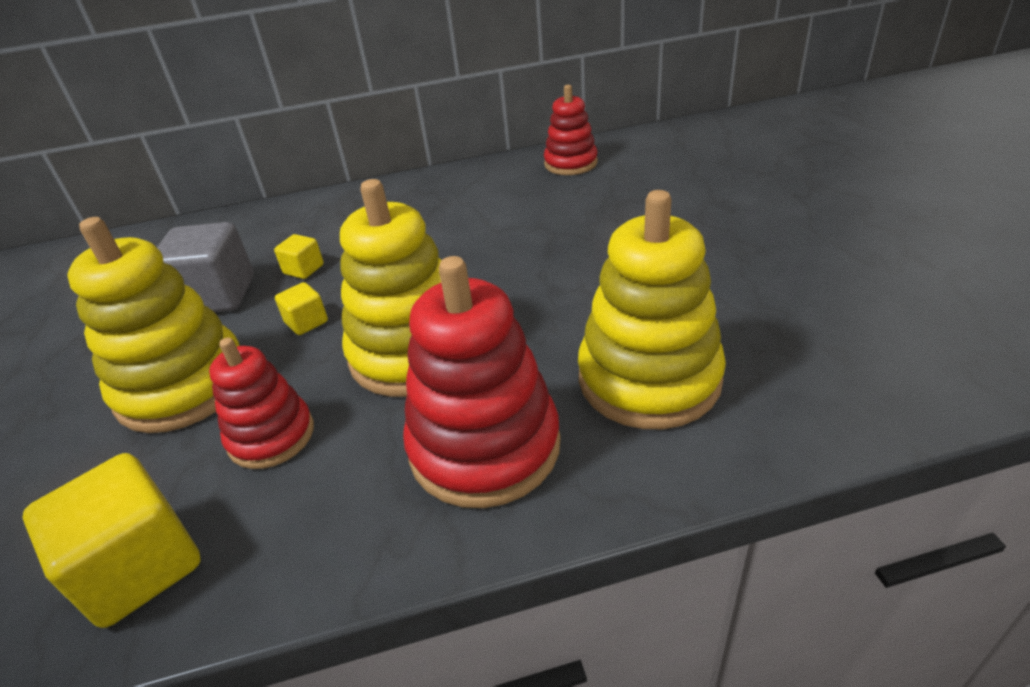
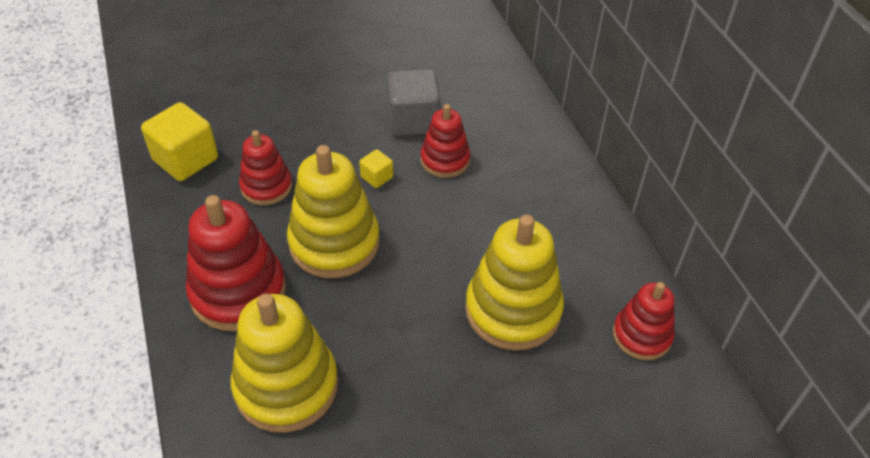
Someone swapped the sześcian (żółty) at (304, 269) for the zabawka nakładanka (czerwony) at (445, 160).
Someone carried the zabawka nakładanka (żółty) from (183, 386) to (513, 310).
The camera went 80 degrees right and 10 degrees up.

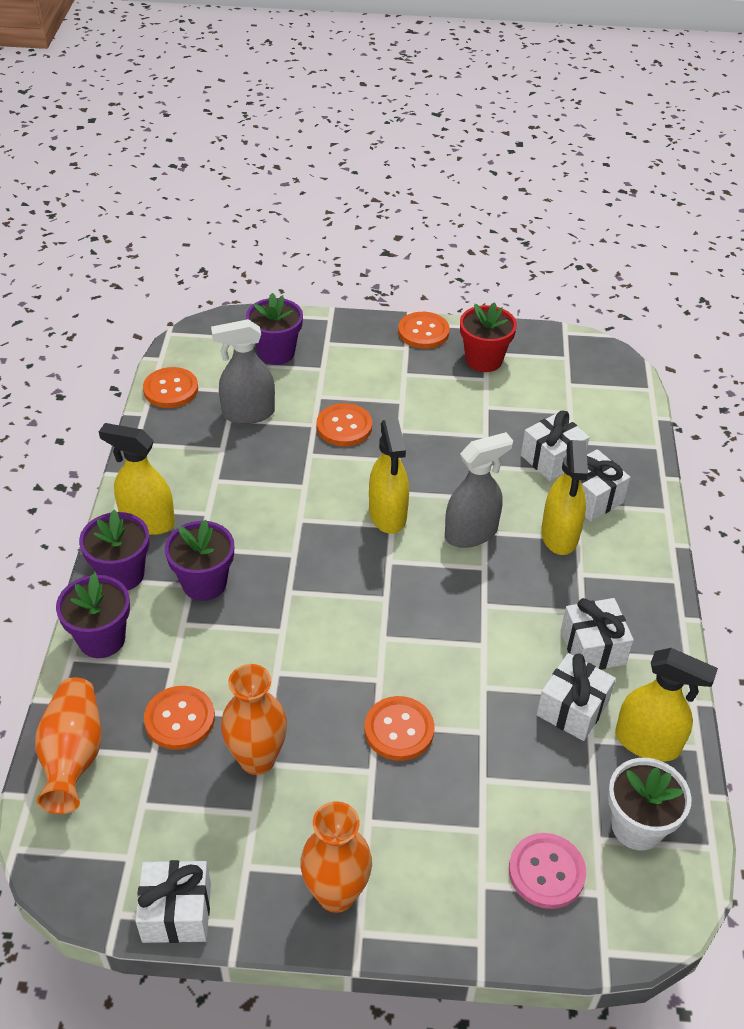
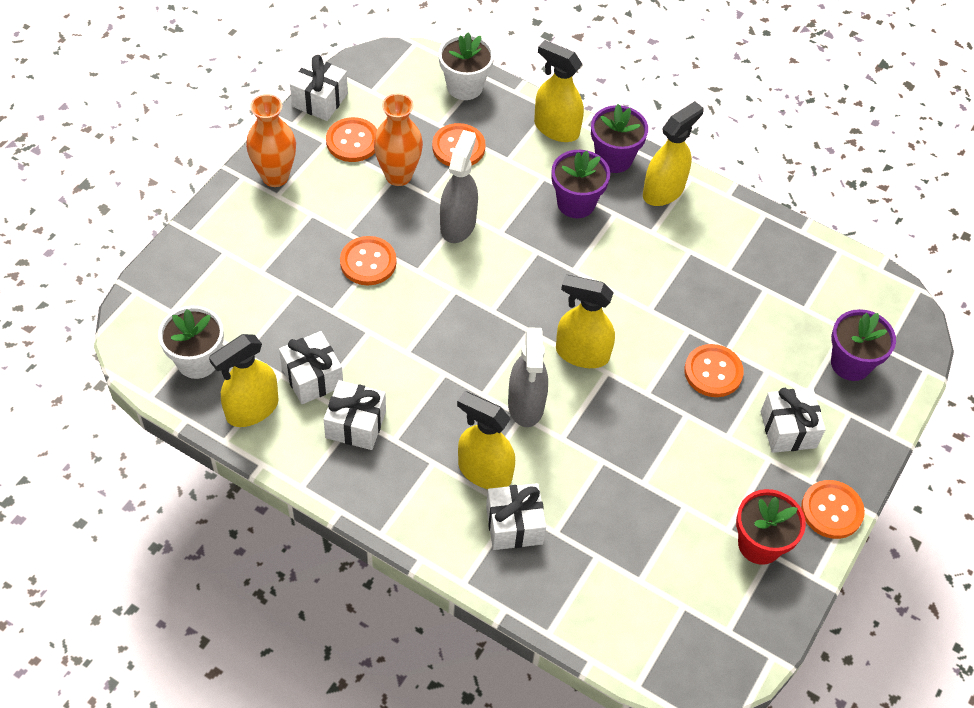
Someone carried the guzik (pomarańczowy) from (171, 389) to (352, 141).
Someone swapped the wazon (pomarańczowy) at (73, 756) for the doniczka (biały) at (464, 86).
Someone carried the spryskiwacz (szary) from (248, 413) to (458, 224).
Someone swapped the doniczka (fioletowy) at (102, 639) for the spryskiwacz (żółty) at (556, 128).
Someone carried the prezent (biały) from (552, 459) to (788, 429).
Someone took away the guzik (różowy) at (546, 872).
The camera went 115 degrees right and 10 degrees up.

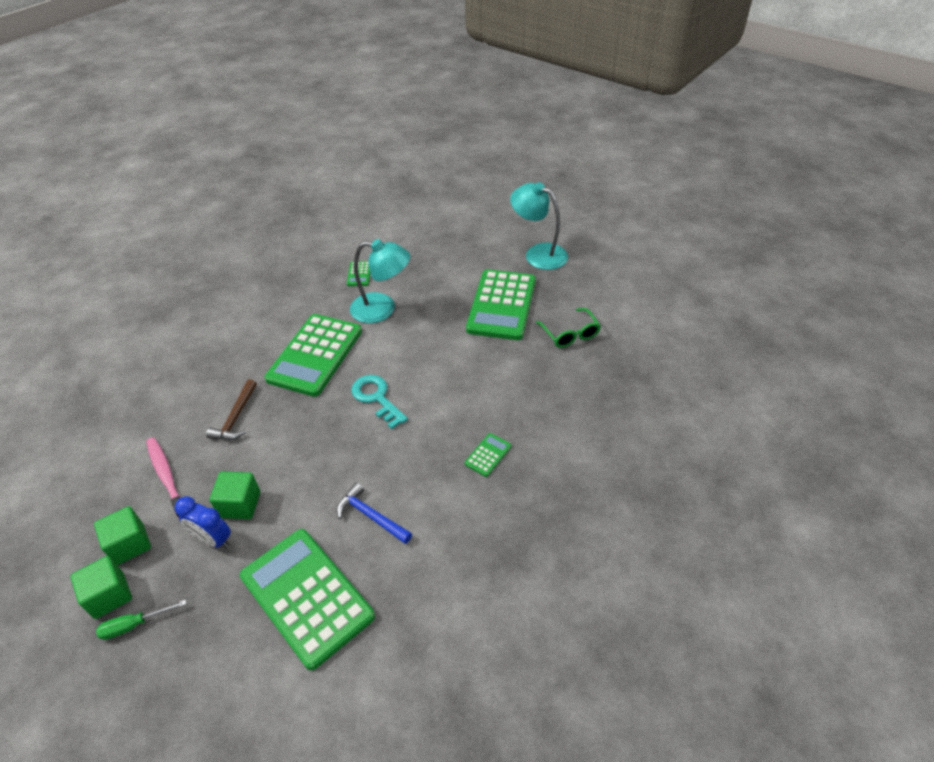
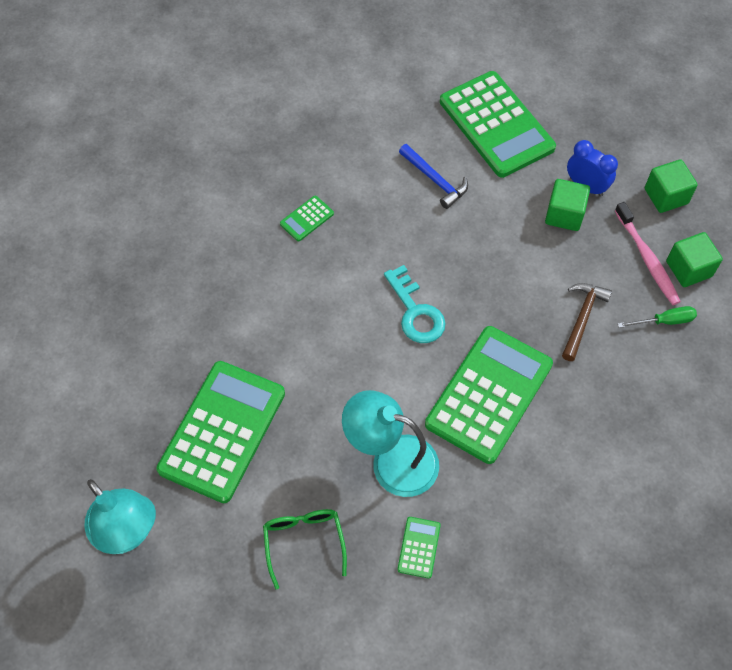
Someone carried the okulary (zielony) from (570, 334) to (304, 542).
Someone carried the śrubokręt (zielony) from (134, 625) to (664, 321).
Someone carried the sześcian (zielony) from (109, 595) to (688, 269).
The camera went 170 degrees left and 15 degrees up.

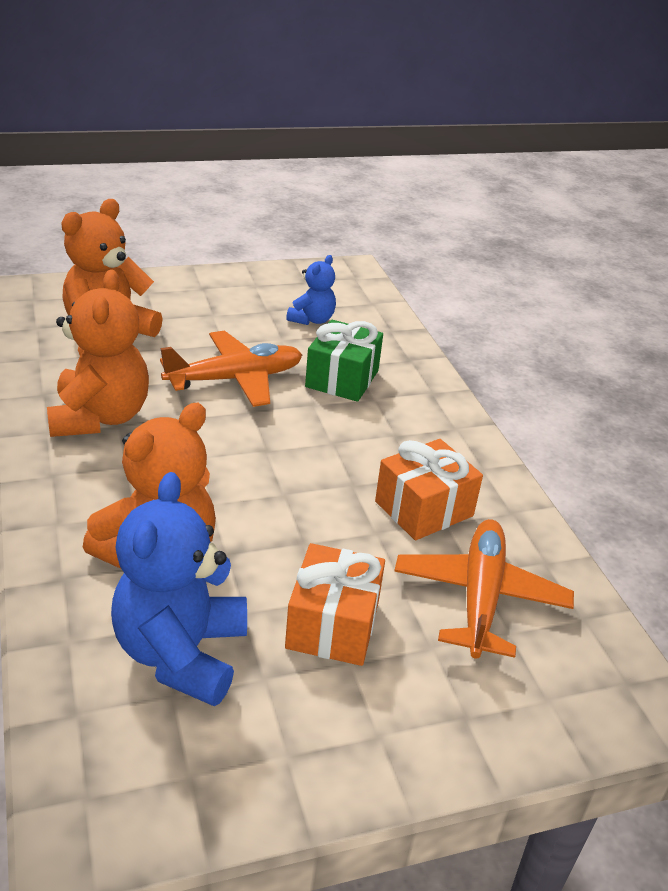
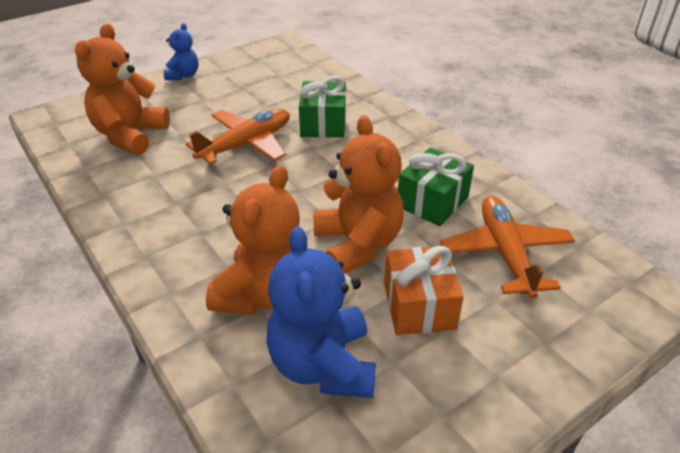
Someone carried the miś (niebieski) from (312, 320) to (183, 75).
Someone carried the miś (pomarańczowy) from (100, 417) to (357, 244).
Someone repainted the prezent (pomarańczowy) at (424, 509), which became the prezent (zielony) at (432, 202).
The camera went 15 degrees left and 5 degrees up.

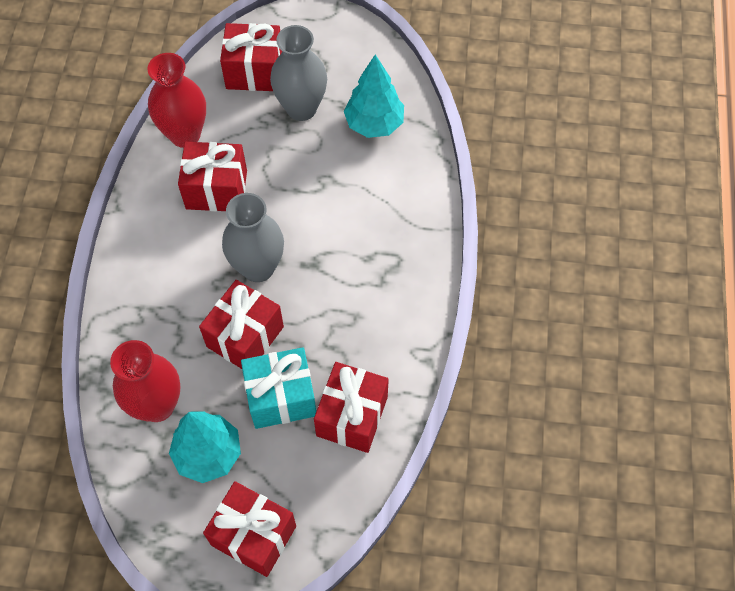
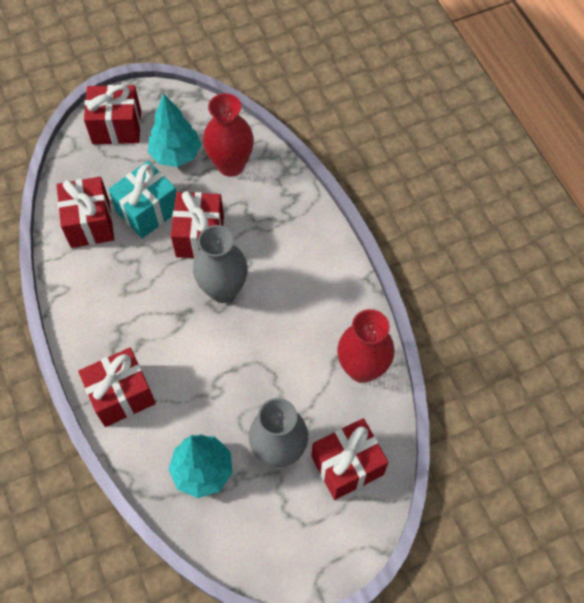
Someone carried the prezent (czerwony) from (216, 189) to (121, 395).
The camera went 150 degrees right and 0 degrees up.

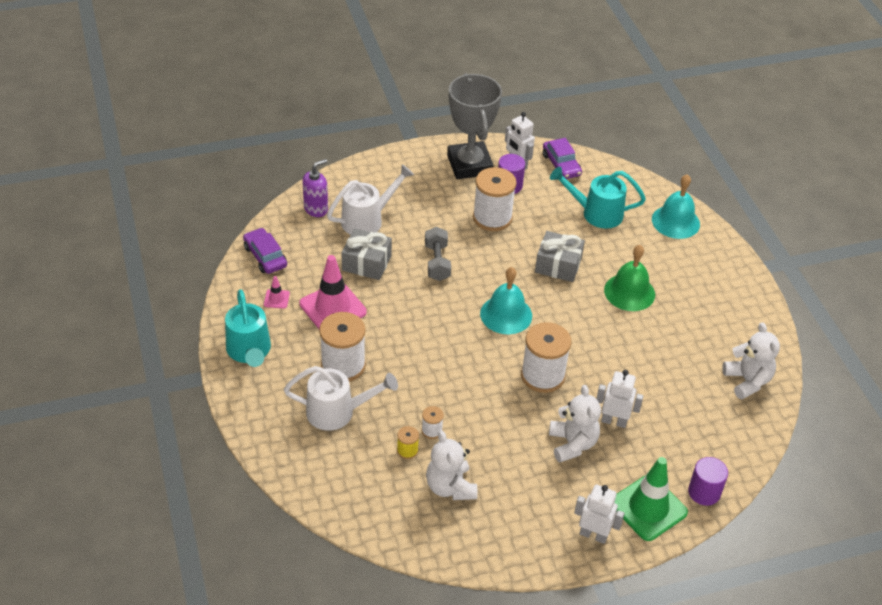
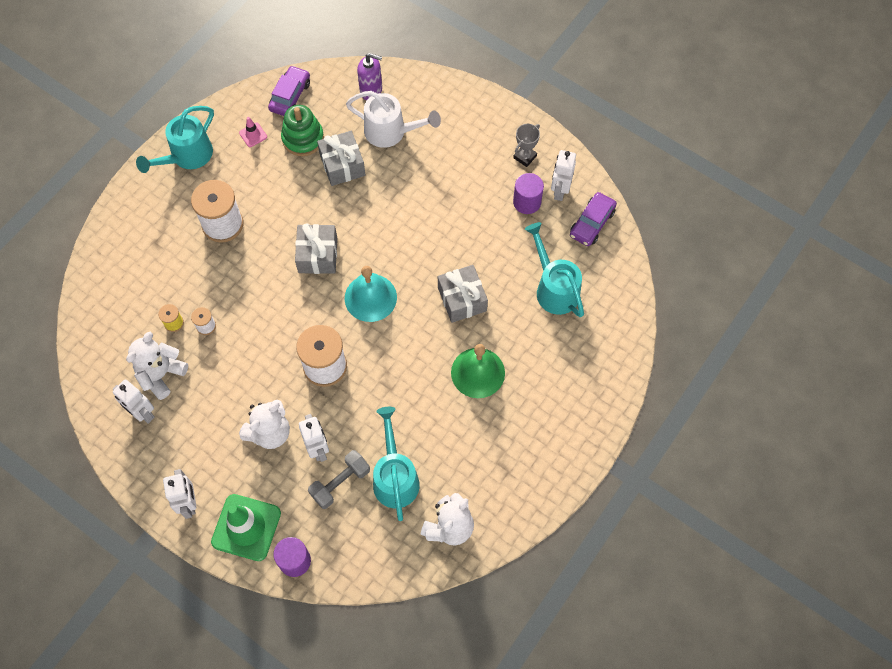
Someone put down the robot (biały) at (142, 413).
Someone put down the zabawka nakładanka (zielony) at (303, 138).
Someone put down the prezent (szary) at (317, 255).
Someone carried the hantel (szary) from (437, 262) to (340, 483).
Someone put down the konewka (turkusowy) at (395, 477).
Someone scaled the puchar (szary) at (469, 165) by 0.43.
Someone took away the konewka (biały) at (338, 412).
Someone took away the pachołek (różowy) at (333, 308).
Someone took away the szpulka (biały) at (492, 218).
Someone took away the dzwonek (turkusowy) at (675, 221).
The camera went 55 degrees right and 20 degrees up.

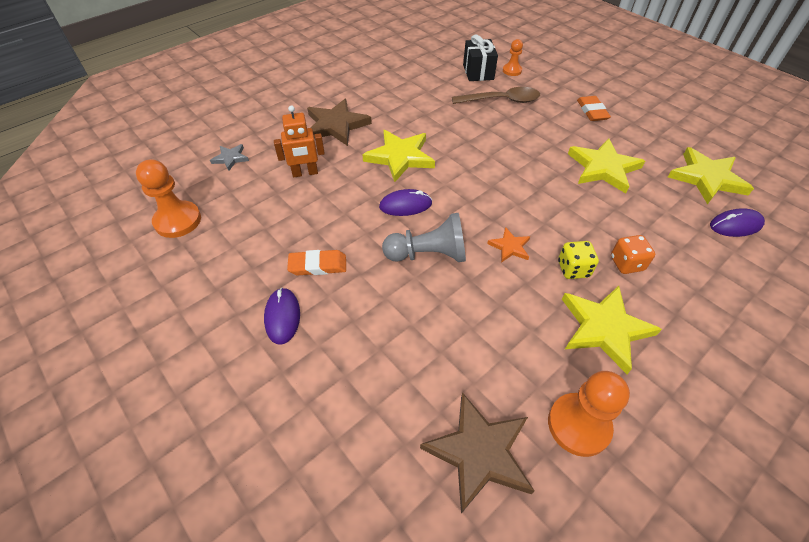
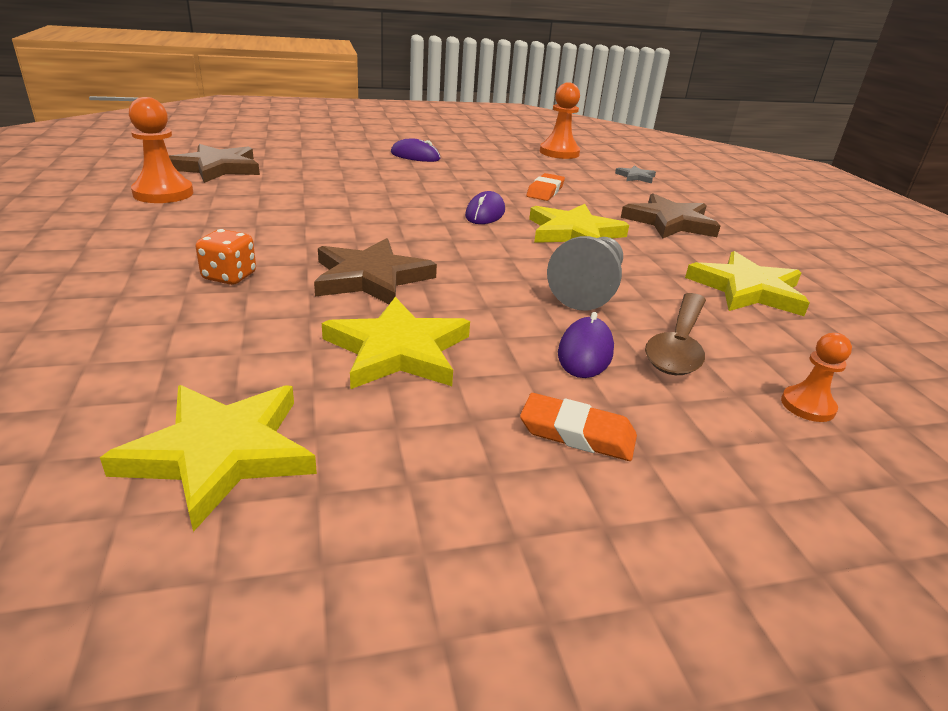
Someone put down the gwiazda (brązowy) at (371, 278).
Someone carried the gumka do mazania (pomarańczowy) from (318, 265) to (545, 191).
Someone carried the pionek (szary) from (428, 254) to (588, 290).
Someone carried the myszka (fioletowy) from (735, 225) to (585, 352).
Someone carried the gwiazda (żółty) from (604, 328) to (747, 289).
Someone took away the robot (pomarańczowy) at (305, 173).
Someone took away the prezent (czarny) at (478, 72).
Someone took away the gwiazda (pomarańczowy) at (510, 247).
Someone took away the kostka do gry (żółty) at (573, 269).
The camera went 115 degrees right and 20 degrees down.

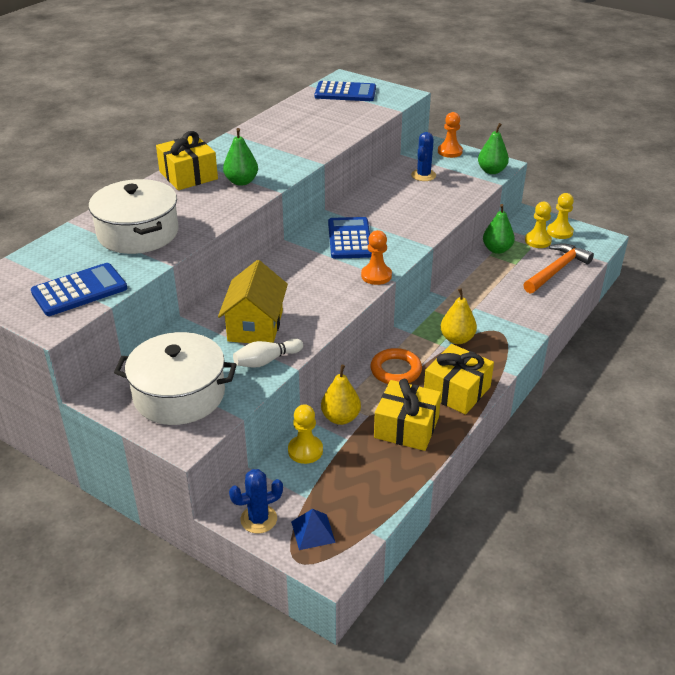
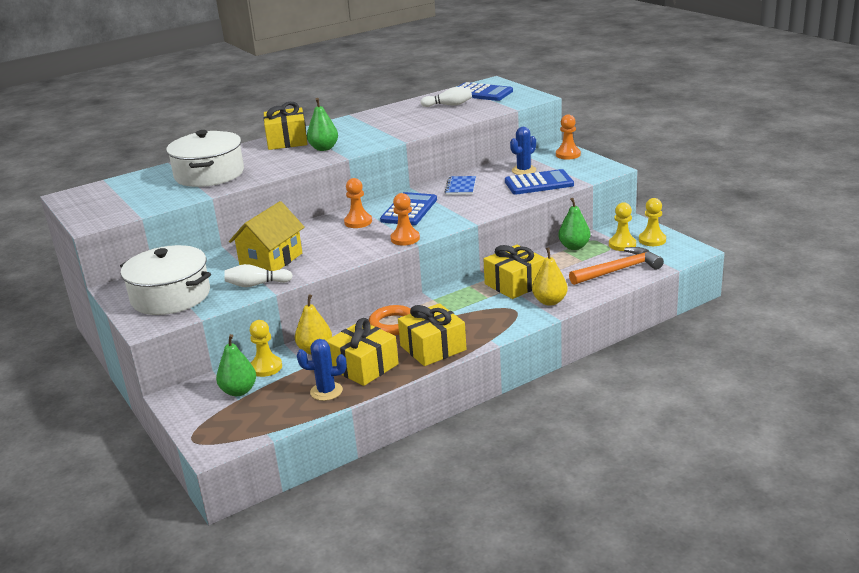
Someone carried the gruszka (zielony) from (491, 171) to (239, 391).
Someone carried the kaktus (niebieski) from (258, 519) to (326, 391).
Someone put down the pionek (pomarańczowy) at (358, 222).
Someone put down the kręgiel (biały) at (449, 105).
Someone put down the zeszyt (niebieski) at (460, 187).
Someone put down the prezent (żółty) at (515, 284).
Someone carried the kalkulator (niebieski) from (79, 290) to (539, 183).
Someone carried the gruszka (żółty) from (457, 339) to (549, 301).
Someone took away the piramida (niebieski) at (313, 532).
The camera went 25 degrees right and 10 degrees down.

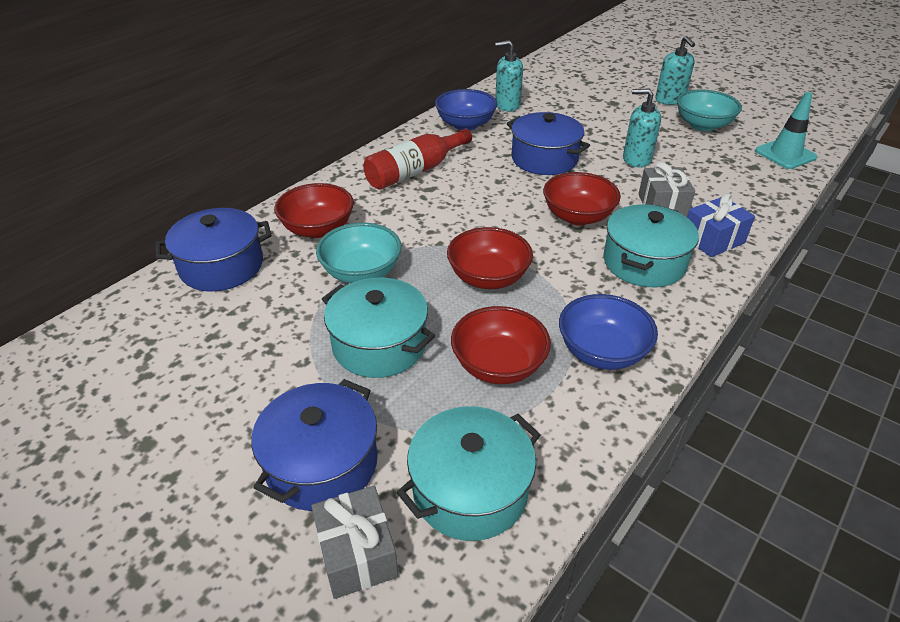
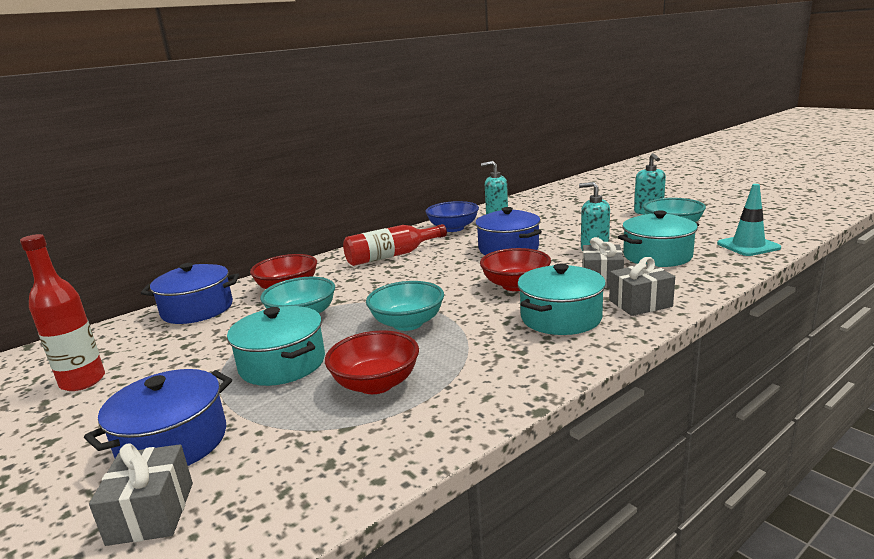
Someone put down the butelka (czerwony) at (83, 381).
Someone repainted the miska (czerwony) at (488, 277), which became the miska (turkusowy) at (408, 323).
Someone repainted the prezent (niebieski) at (713, 239), which became the prezent (szary) at (640, 303).
Someone carried the garnek (turkusowy) from (470, 490) to (657, 256).
Someone took away the miska (niebieski) at (602, 352).
The camera went 15 degrees right and 20 degrees down.

